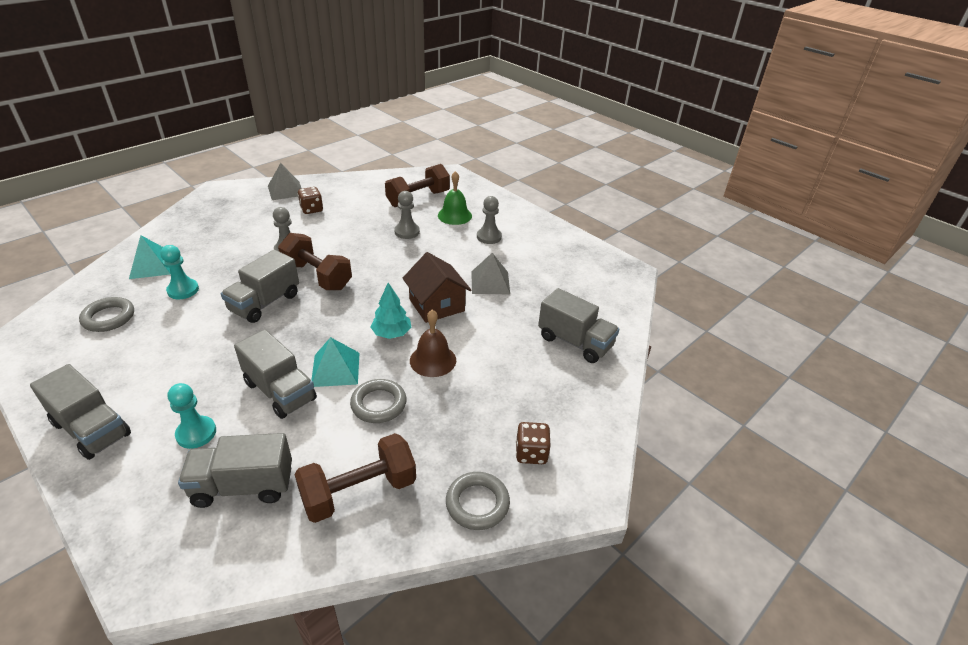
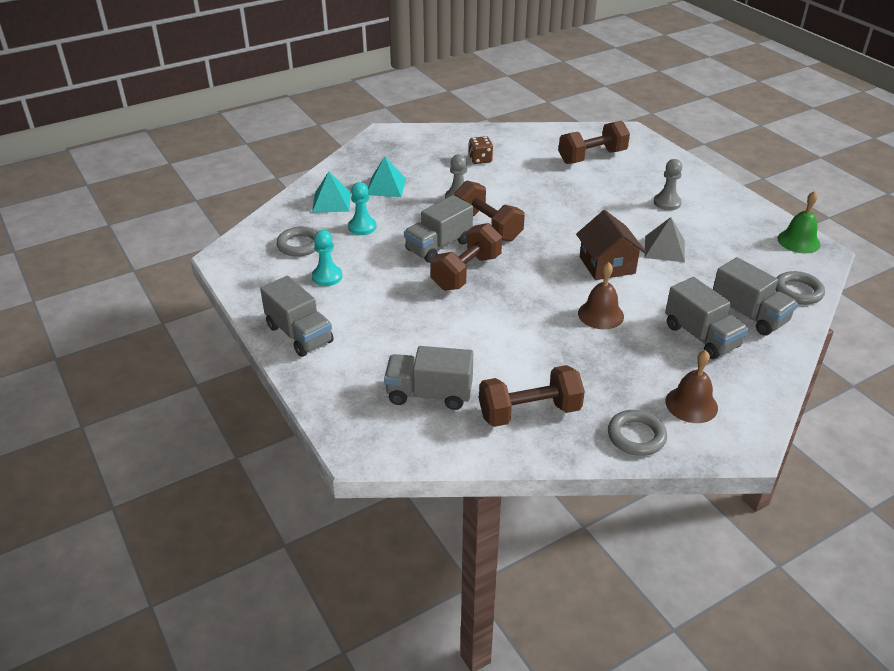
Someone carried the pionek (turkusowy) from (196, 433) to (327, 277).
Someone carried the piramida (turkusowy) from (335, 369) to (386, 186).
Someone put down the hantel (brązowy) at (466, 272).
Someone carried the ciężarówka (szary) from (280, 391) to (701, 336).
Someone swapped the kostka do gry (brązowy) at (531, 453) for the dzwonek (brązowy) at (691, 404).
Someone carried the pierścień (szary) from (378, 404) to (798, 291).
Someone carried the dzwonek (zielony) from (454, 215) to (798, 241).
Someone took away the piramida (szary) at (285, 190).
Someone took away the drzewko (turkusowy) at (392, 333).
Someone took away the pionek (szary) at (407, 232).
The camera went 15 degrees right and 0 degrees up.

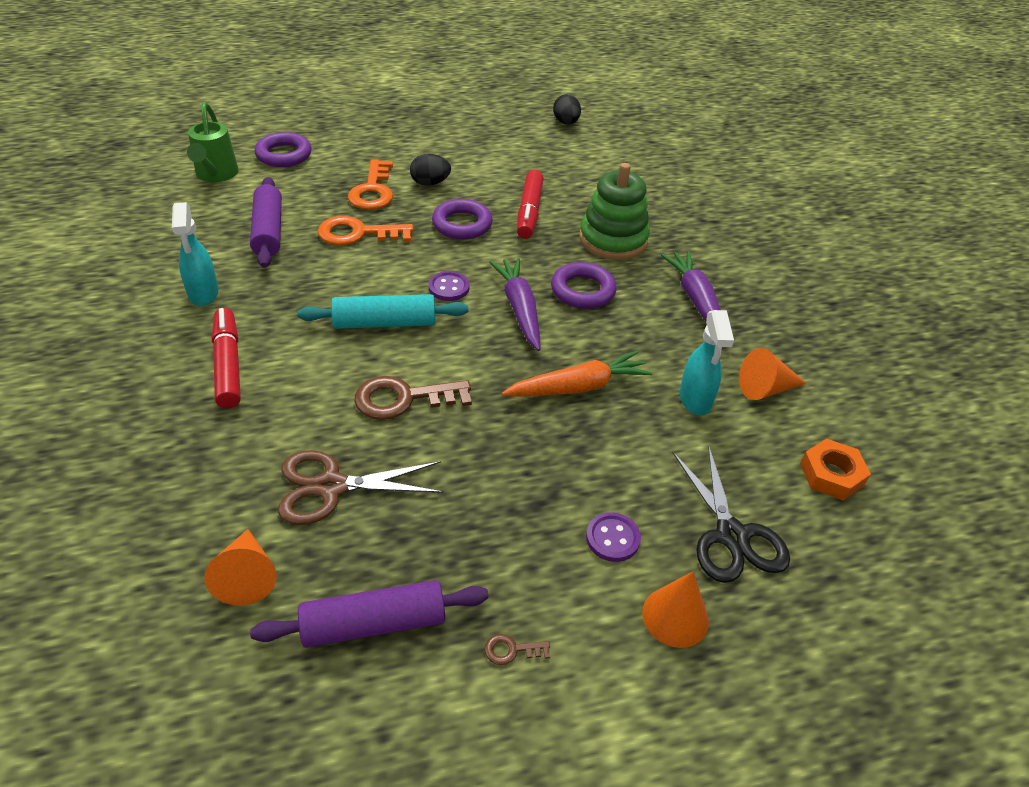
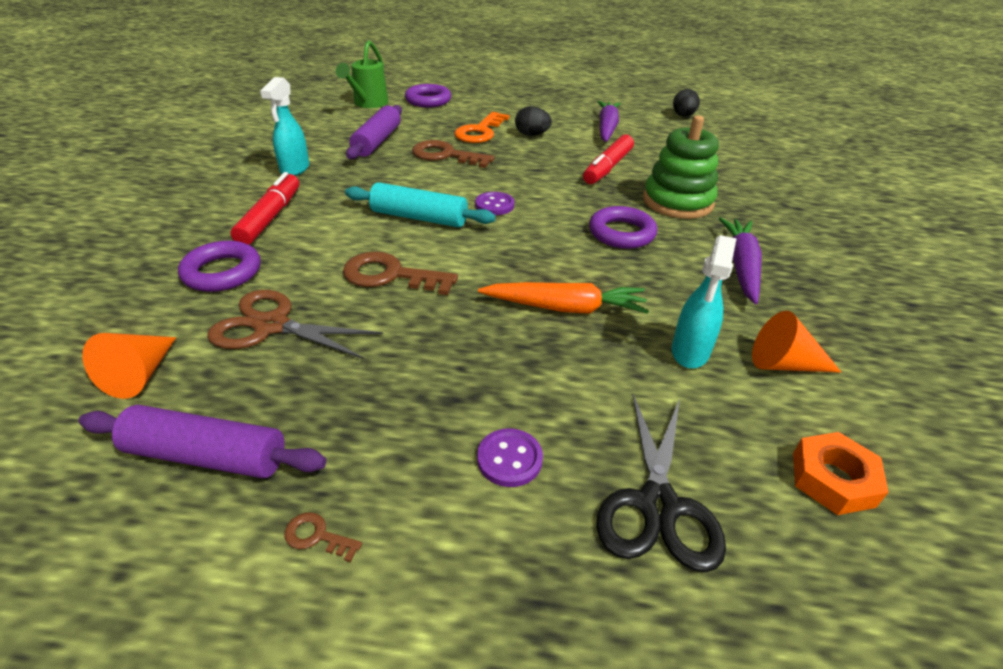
Someone carried the pierścień (fioletowy) from (462, 224) to (222, 272).
Someone repainted the klucz (pomarańczowy) at (357, 233), which became the klucz (brązowy) at (445, 155).
Someone carried the marchewka (fioletowy) from (519, 309) to (606, 128).
Someone took away the stożek (pomarańczowy) at (675, 616).
The camera went 25 degrees right and 5 degrees down.

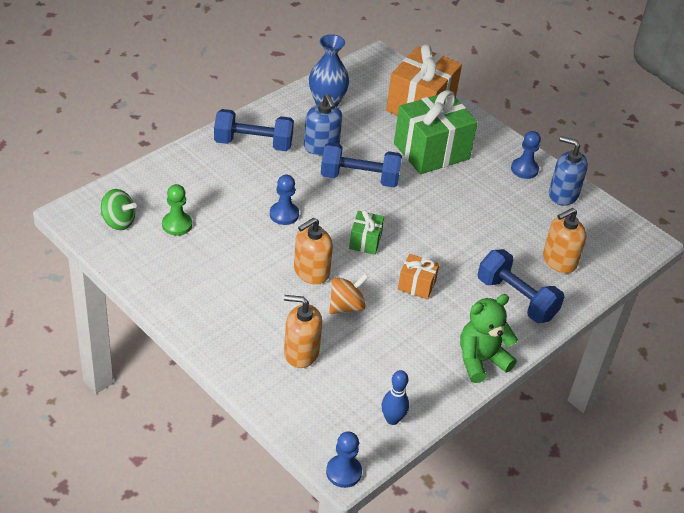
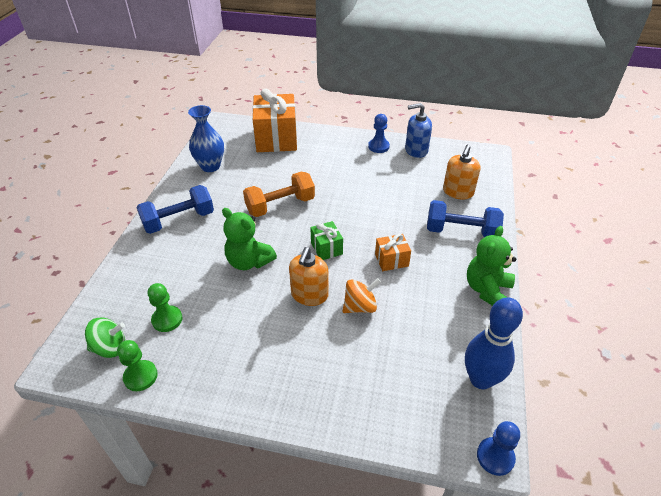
Someone put down the pionek (zielony) at (140, 376).
Someone swapped the pionek (niebieski) at (284, 214) for the miś (zielony) at (249, 261).
Someone repainted the hantel (niebieski) at (359, 178), which became the hantel (pomarańczowy) at (280, 205).
Someone rotated the bączek (pomarańczowy) at (346, 306) by 45 degrees clockwise.
Someone scaled the kręgiel (niebieski) at (392, 419) by 1.73.
Someone took away the dozownik mydła (pomarańczowy) at (301, 352).
Someone took away the dozownik mydła (niebieski) at (321, 146).
Someone took away the prezent (zielony) at (431, 151).
The camera went 30 degrees left and 0 degrees up.

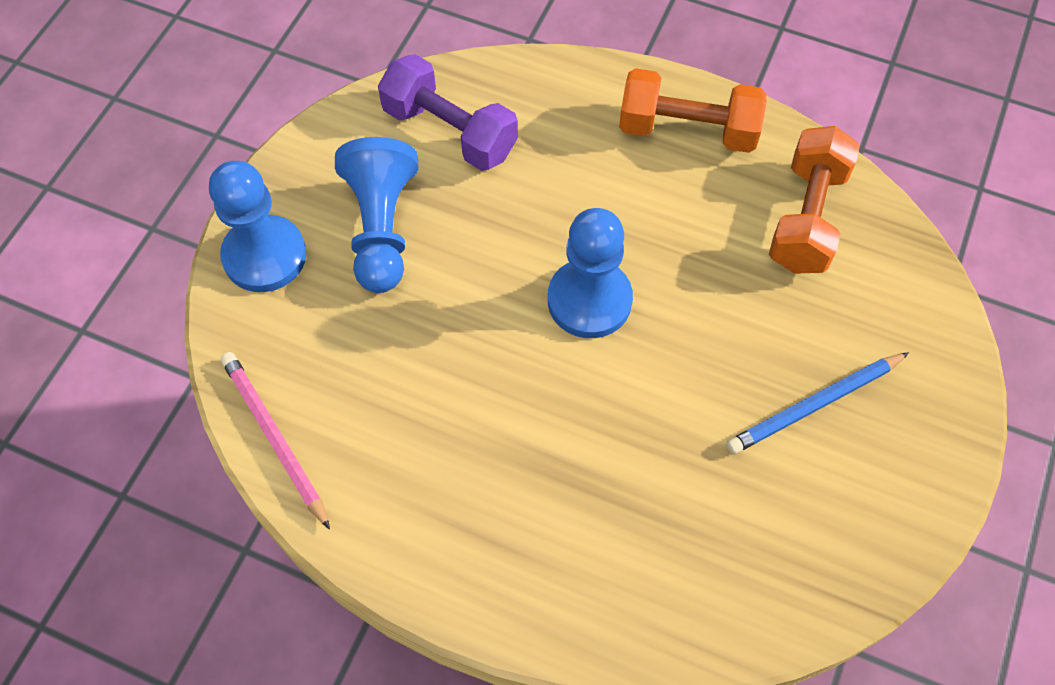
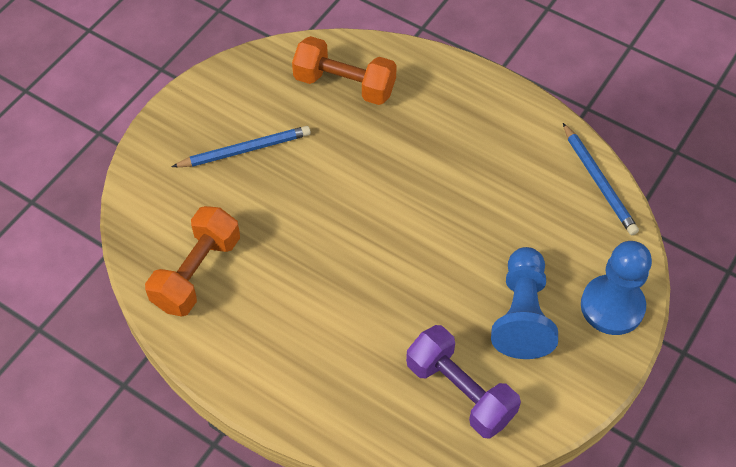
Someone carried the hantel (pomarańczowy) from (687, 130) to (344, 85).
Someone repainted the ołówek (różowy) at (275, 438), which became the ołówek (niebieski) at (598, 181).
Someone took away the pionek (niebieski) at (589, 300).
The camera went 170 degrees left and 5 degrees down.

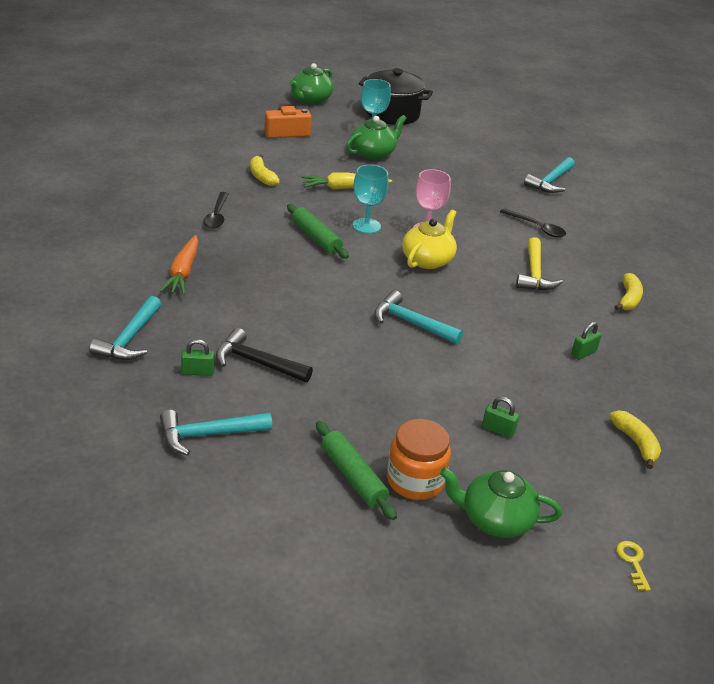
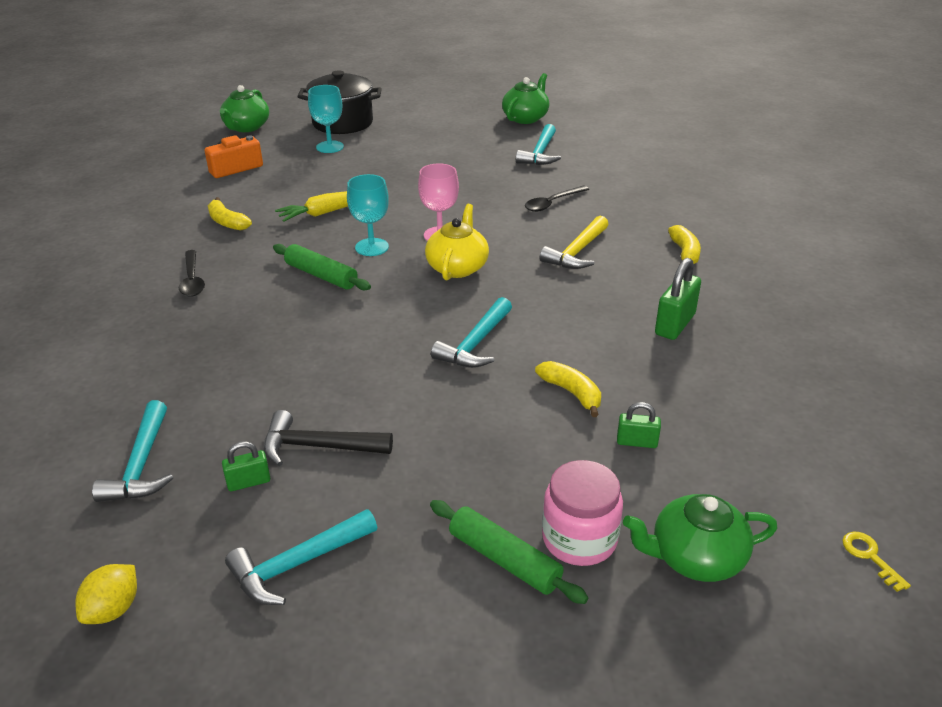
Someone put down the cytryna (żółty) at (113, 609).
Someone rotated the młotek (turkusowy) at (411, 323) by 75 degrees counterclockwise.
Someone carried the imbryk (zielony) from (373, 153) to (525, 118).
Someone rotated the łyżka (czarny) at (537, 227) by 120 degrees clockwise.
Someone carried the banan (żółty) from (636, 443) to (572, 393).
Someone rotated the młotek (żółty) at (534, 274) by 45 degrees clockwise.
Someone repainted the słoik (pomarańczowy) at (415, 481), which became the słoik (różowy) at (579, 539).
Someone scaled the kłódka (zielony) at (583, 353) by 1.71.
Someone took away the marchewka (pomarańczowy) at (183, 272).
The camera went 15 degrees left and 0 degrees up.

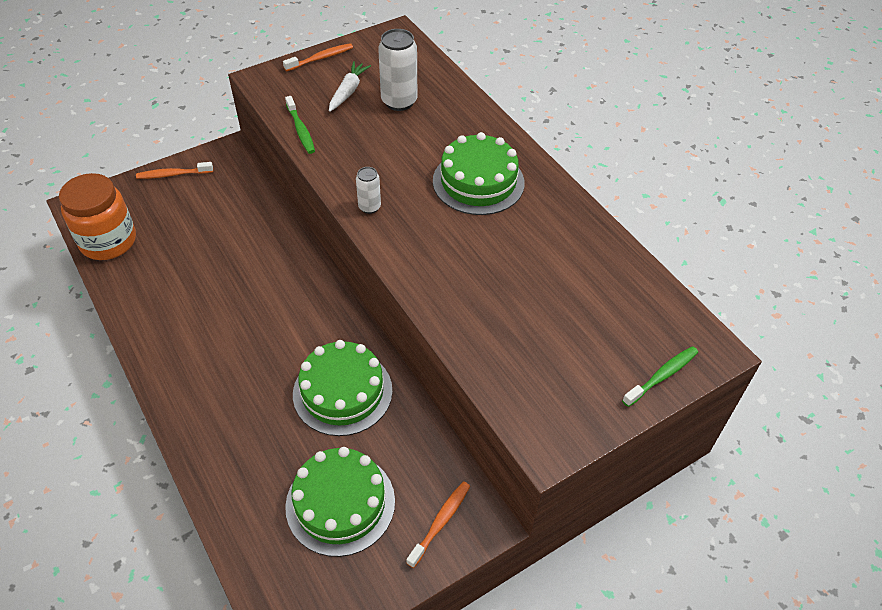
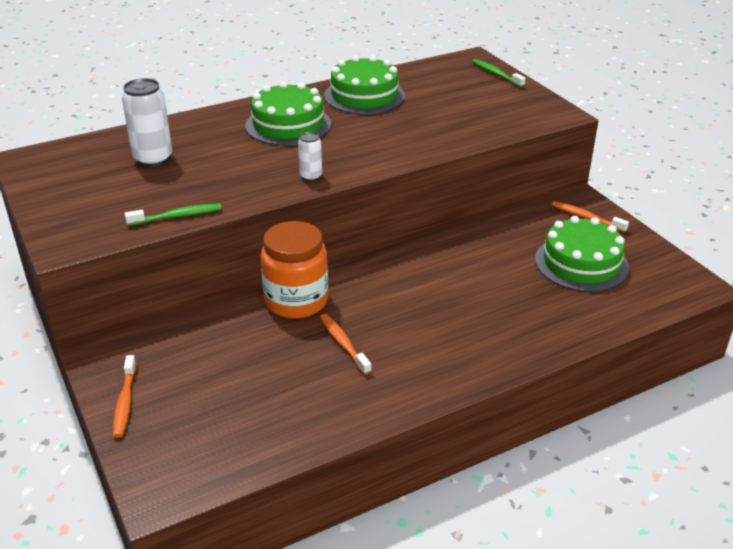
Someone carried the słoik (pomarańczowy) from (108, 241) to (296, 301).
Someone carried the szczoteczka do zębów (pomarańczowy) from (321, 58) to (343, 343).
Someone carried the tort (zielony) from (342, 392) to (364, 96).
Someone took away the marchewka (biały) at (348, 91).
The camera went 85 degrees left and 15 degrees down.

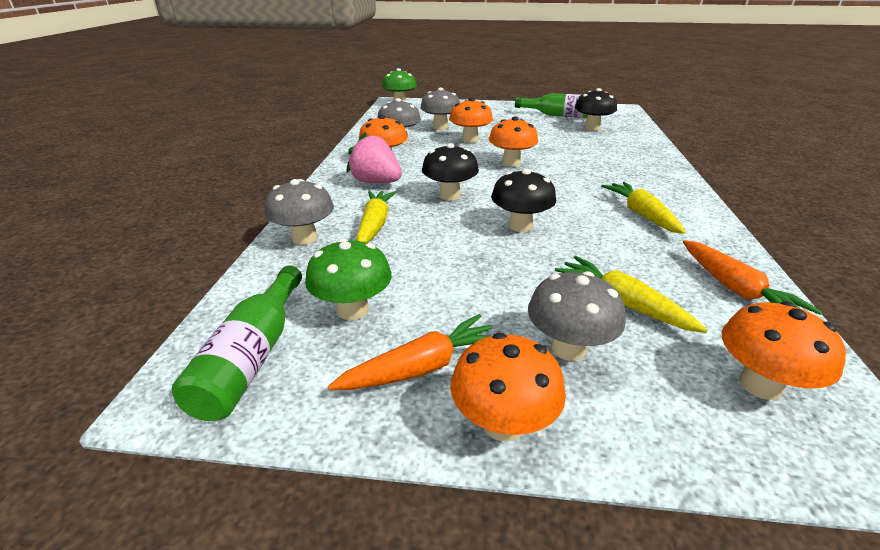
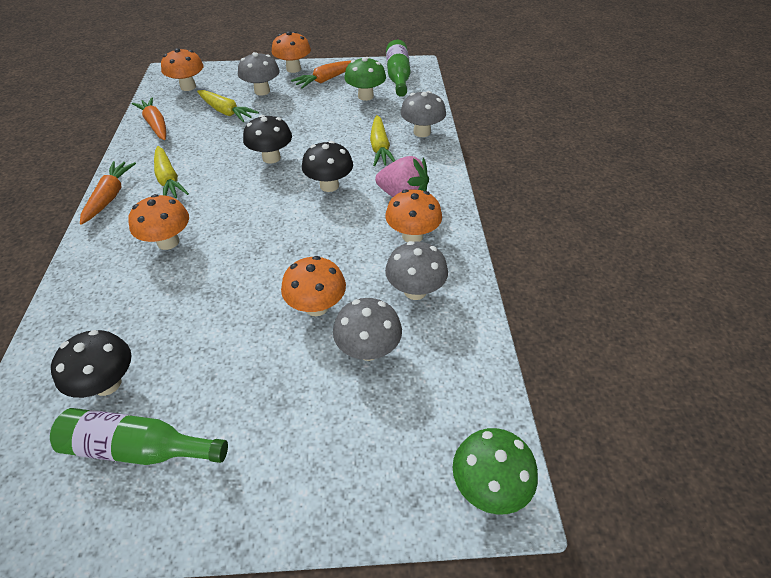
Someone put down the marchewka (pomarańczowy) at (110, 197).
Someone carried the grzyb (pomarańczowy) from (511, 163) to (168, 242).
The camera went 170 degrees right and 15 degrees up.

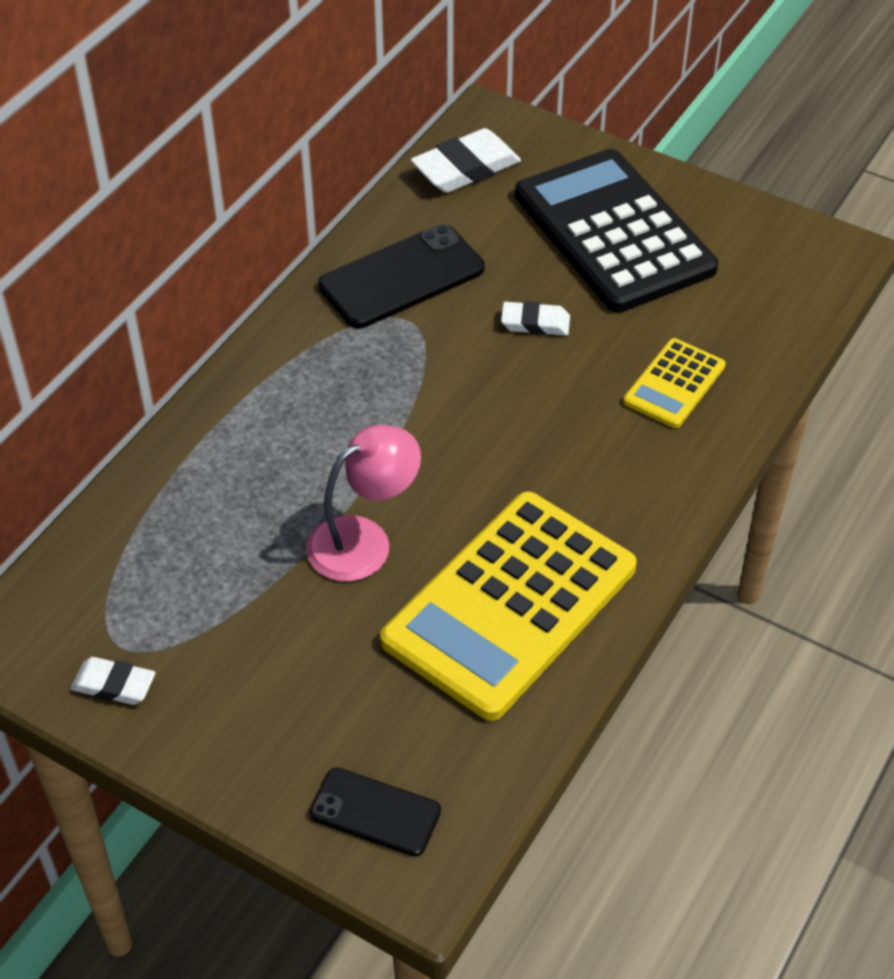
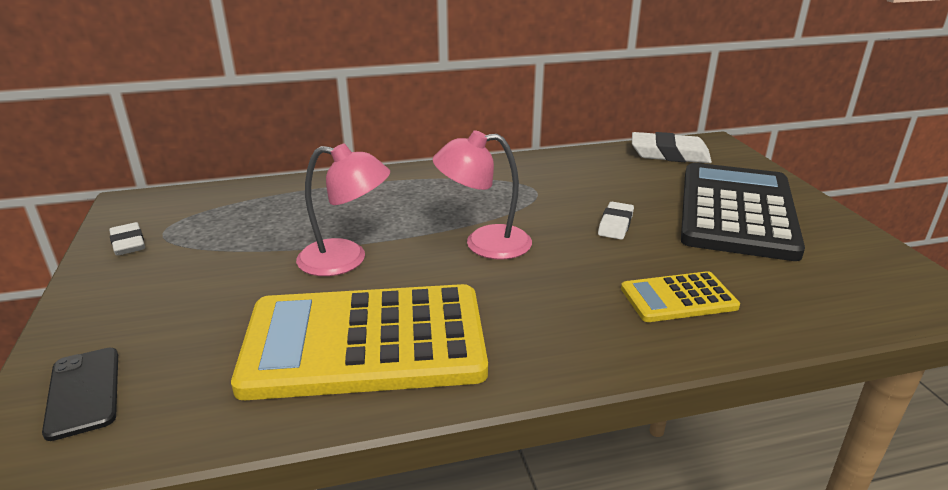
Someone put down the lampka (różowy) at (484, 243).
Someone rotated the gumka do mazania (biały) at (535, 323) by 60 degrees clockwise.
Someone took away the telefon (czarny) at (401, 277).
The camera went 45 degrees right and 20 degrees down.

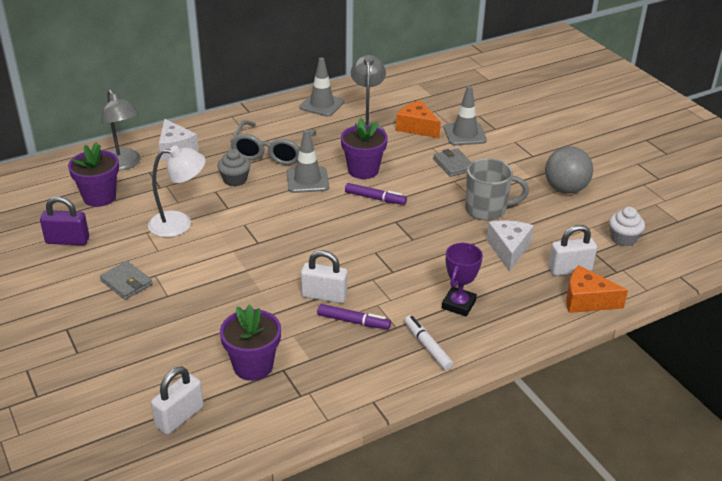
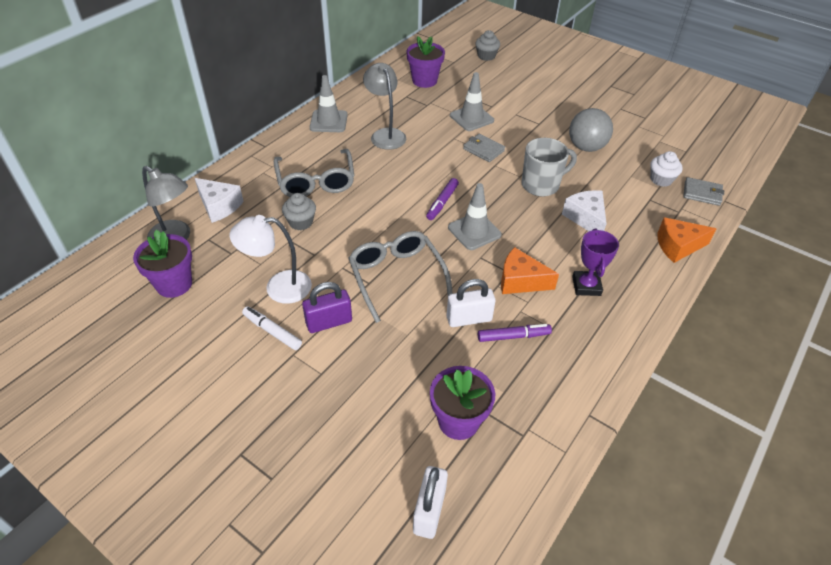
Someone rotated the lampka (biały) at (179, 223) by 150 degrees counterclockwise.
Someone carried the flamaster (biały) from (427, 346) to (272, 331).
Someone carried the kłódka (fioletowy) from (67, 240) to (329, 322).
Someone put down the okulary (szary) at (396, 277).
Someone carried the doniczka (fioletowy) from (363, 170) to (424, 81).
Someone rotated the flamaster (fioletowy) at (375, 198) by 120 degrees clockwise.
Someone carried the pachołek (szary) from (307, 180) to (474, 231).
Someone put down the muffinka (szary) at (486, 56).
Someone carried the ser (pomarańczowy) from (416, 127) to (520, 281).
Someone carried the portfel (szary) from (126, 282) to (702, 193).
Someone took away the kłódka (biały) at (569, 269).
The camera went 25 degrees left and 10 degrees up.

